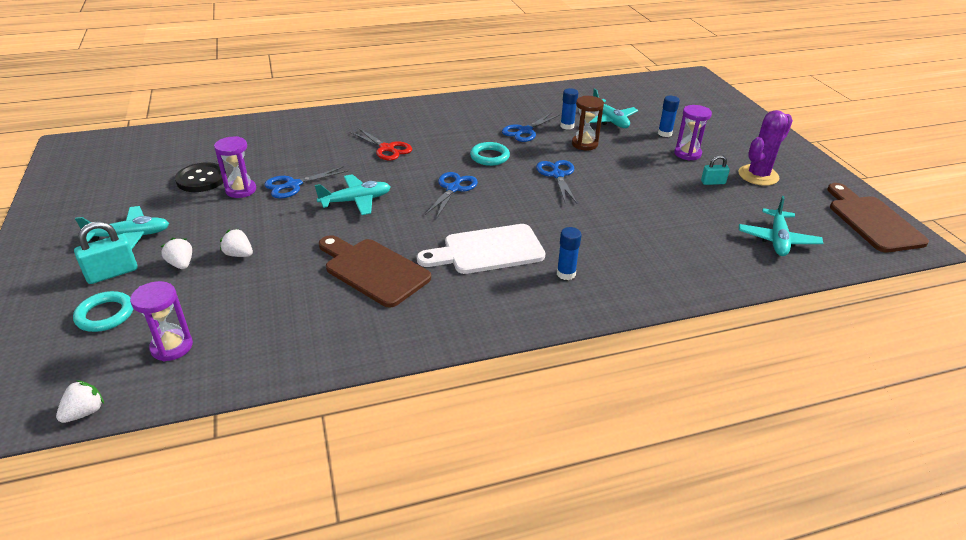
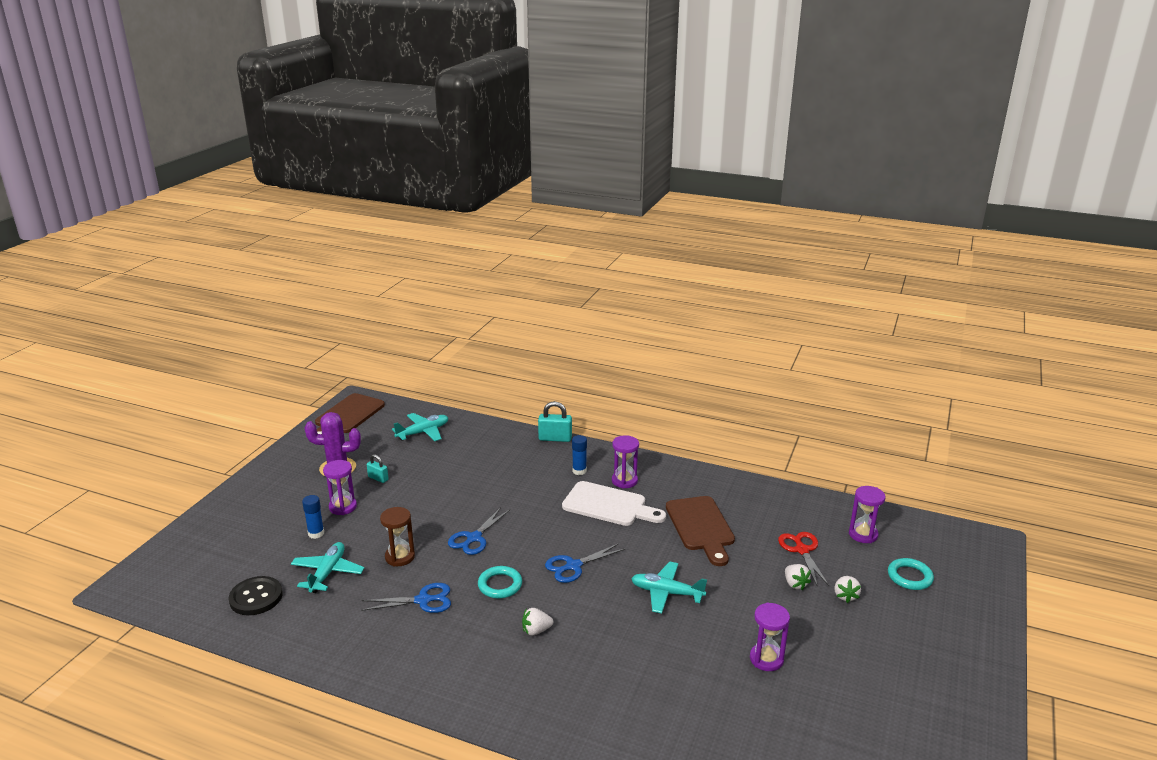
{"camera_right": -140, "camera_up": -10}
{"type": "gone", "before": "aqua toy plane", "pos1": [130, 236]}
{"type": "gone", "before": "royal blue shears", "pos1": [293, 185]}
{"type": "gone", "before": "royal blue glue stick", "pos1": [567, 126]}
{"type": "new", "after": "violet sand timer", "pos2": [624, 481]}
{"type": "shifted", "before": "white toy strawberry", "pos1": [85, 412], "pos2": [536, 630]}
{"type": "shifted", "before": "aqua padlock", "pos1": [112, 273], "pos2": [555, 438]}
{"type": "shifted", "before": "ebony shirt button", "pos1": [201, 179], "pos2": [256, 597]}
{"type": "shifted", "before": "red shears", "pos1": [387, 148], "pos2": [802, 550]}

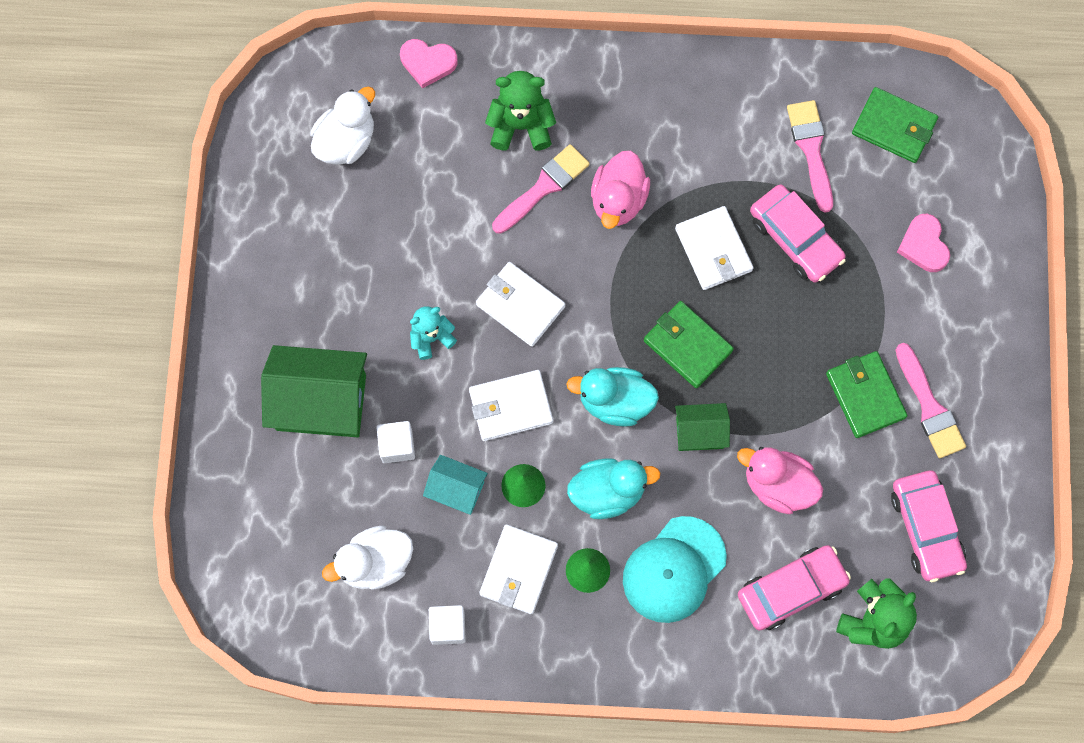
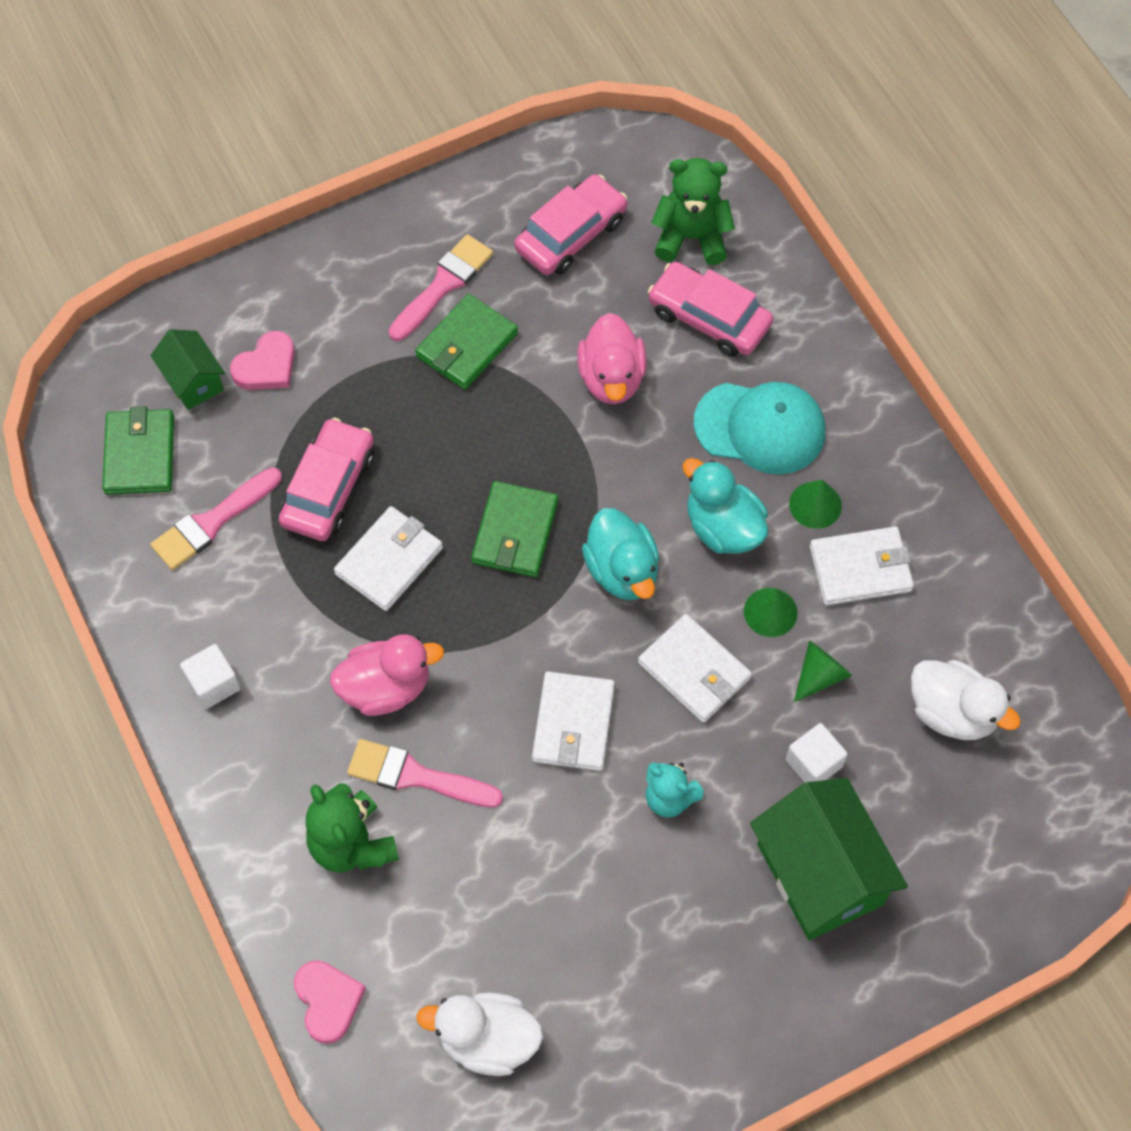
{"camera_right": -120, "camera_up": -10}
{"type": "shifted", "before": "white block", "pos1": [448, 627], "pos2": [213, 684]}
{"type": "shifted", "before": "leaf-green toy house", "pos1": [699, 432], "pos2": [193, 381]}
{"type": "swapped", "before": "aqua toy house", "after": "leaf-green cone", "pos1": [456, 490], "pos2": [820, 675]}

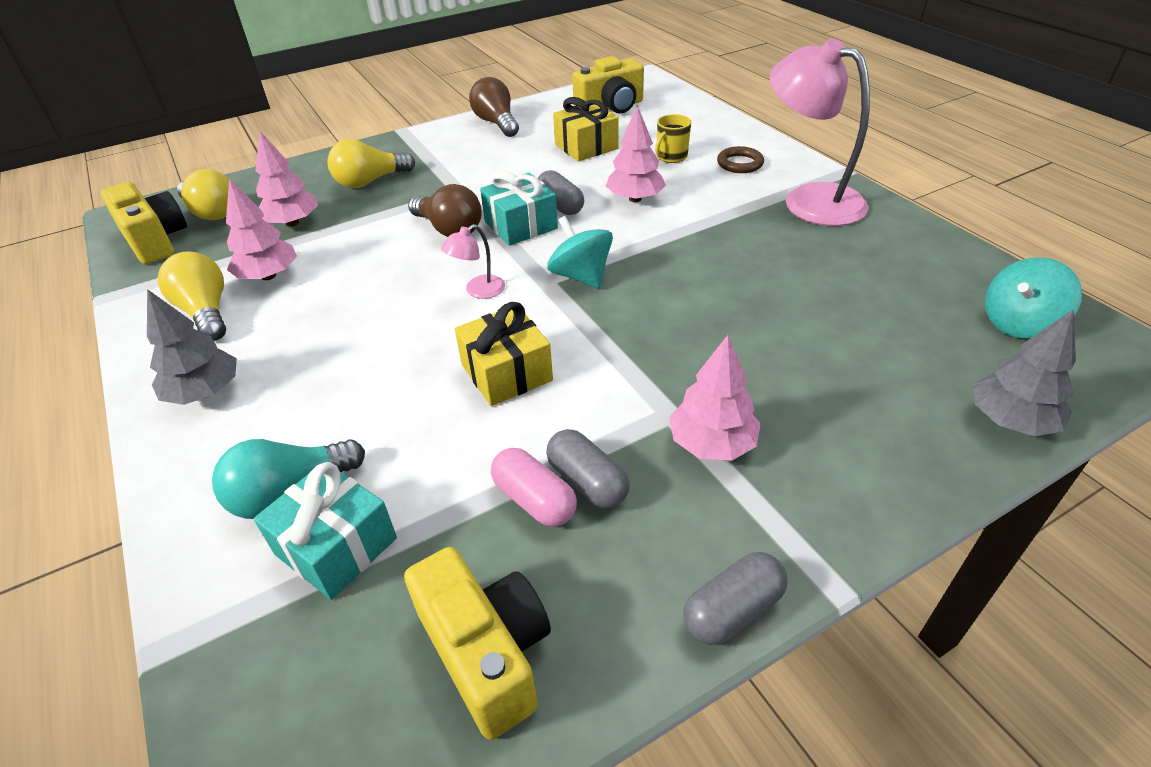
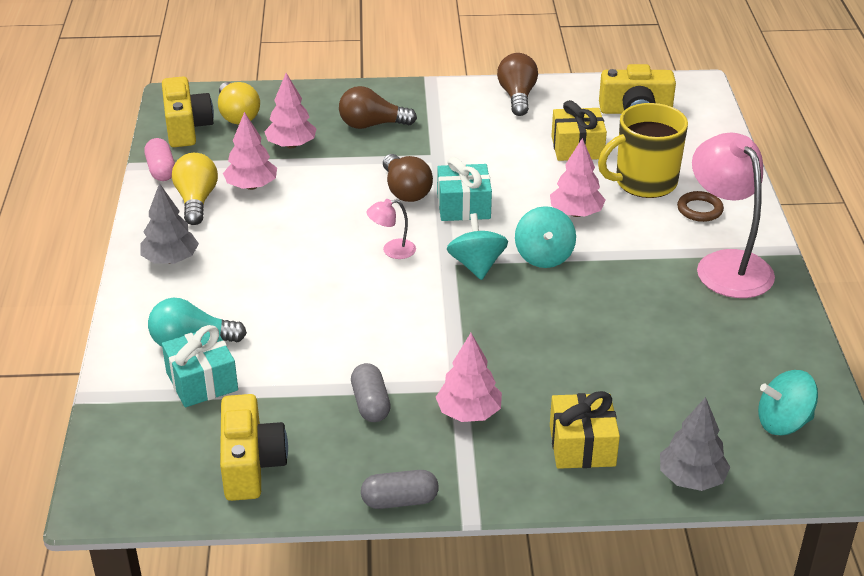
{"camera_right": 25, "camera_up": -5}
{"type": "gone", "before": "gray capsule", "pos1": [560, 205]}
{"type": "new", "after": "aqua whirligig", "pos2": [544, 256]}
{"type": "shifted", "before": "bright yellow wrapped gift", "pos1": [506, 372], "pos2": [582, 445]}
{"type": "shifted", "before": "rose-pink capsule", "pos1": [534, 500], "pos2": [161, 170]}
{"type": "repainted", "before": "bright yellow light bulb", "after": "russet light bulb", "pos1": [370, 181], "pos2": [372, 125]}
{"type": "scaled", "before": "bright yellow coffee mug", "pos1": [671, 157], "pos2": [644, 183], "scale": 2.02}

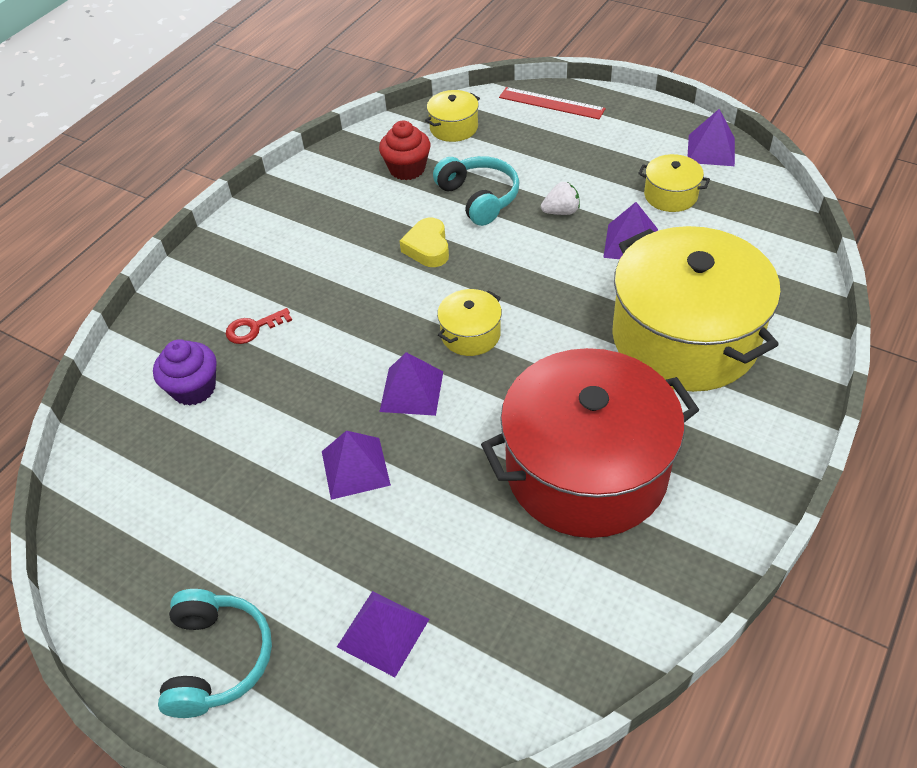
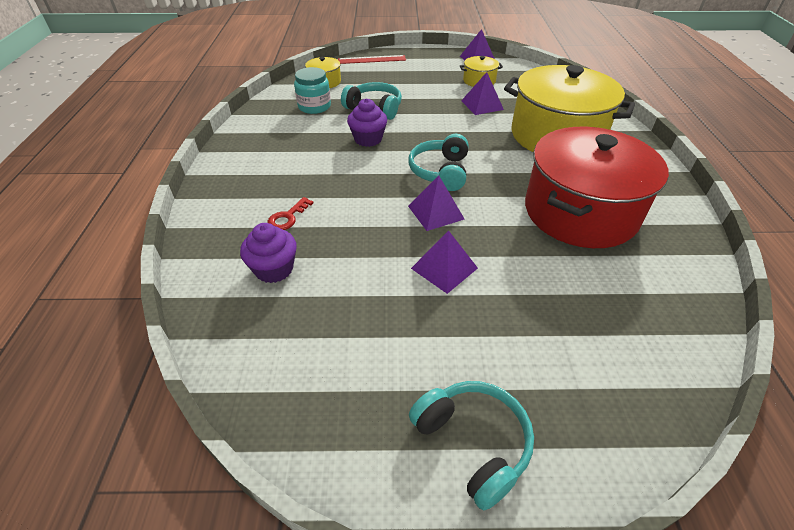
{"camera_right": -35, "camera_up": -5}
{"type": "gone", "before": "violet pyramid shape", "pos1": [383, 632]}
{"type": "gone", "before": "white toy strawberry", "pos1": [561, 212]}
{"type": "swapped", "before": "red muffin", "after": "aqua jam jar", "pos1": [407, 169], "pos2": [314, 107]}
{"type": "swapped", "before": "bright yellow heart shape", "after": "violet muffin", "pos1": [428, 248], "pos2": [368, 139]}
{"type": "swapped", "before": "bright yellow pot", "after": "aqua headphones", "pos1": [470, 334], "pos2": [440, 171]}

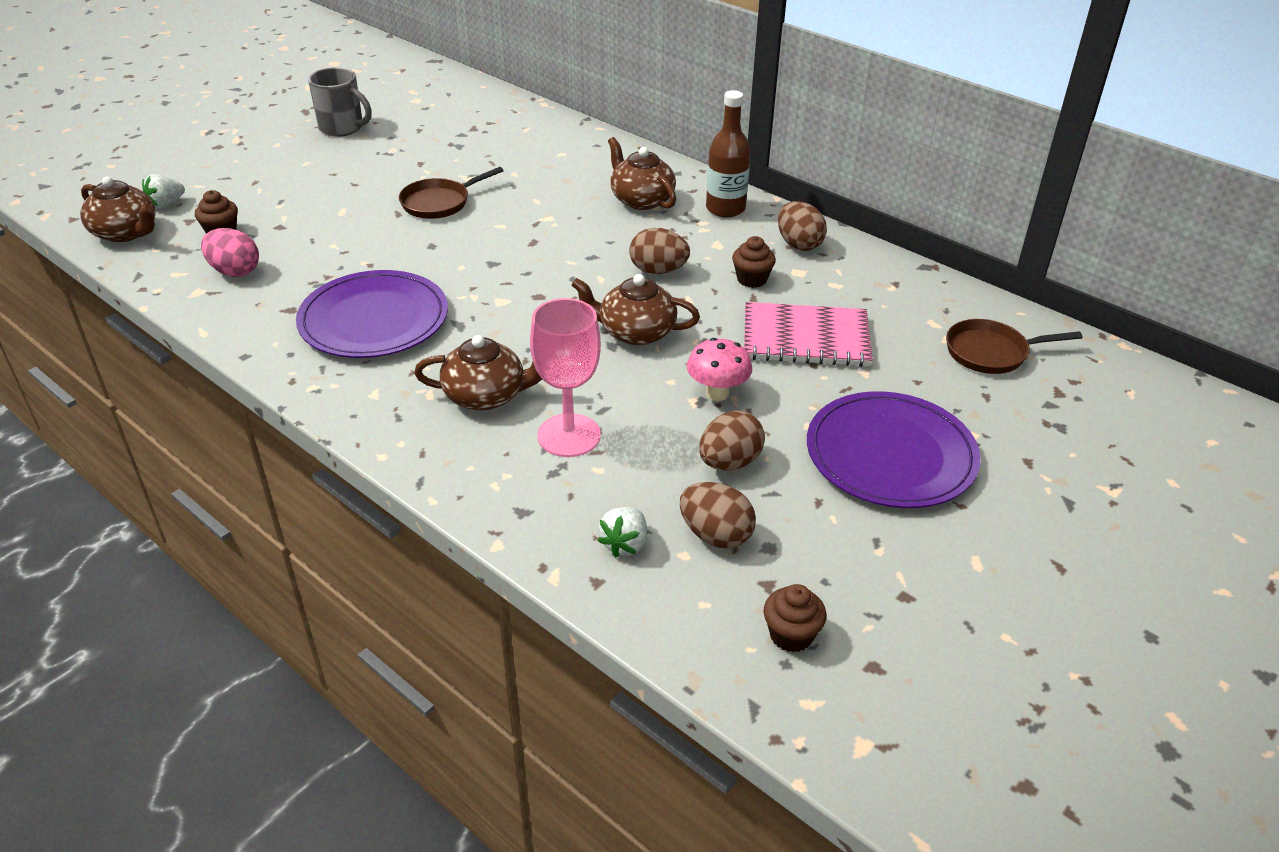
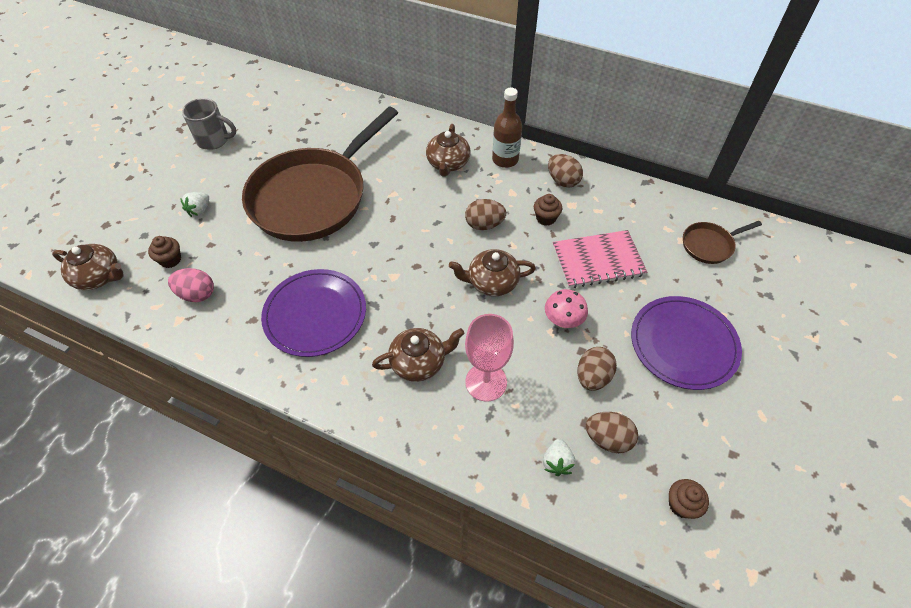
{"camera_right": -15, "camera_up": 15}
{"type": "shifted", "before": "white toy strawberry", "pos1": [166, 204], "pos2": [199, 210]}
{"type": "rotated", "before": "russet teapot", "pos1": [641, 200], "pos2": [448, 163], "turn": -120}
{"type": "scaled", "before": "russet skillet", "pos1": [439, 202], "pos2": [314, 196], "scale": 2.45}

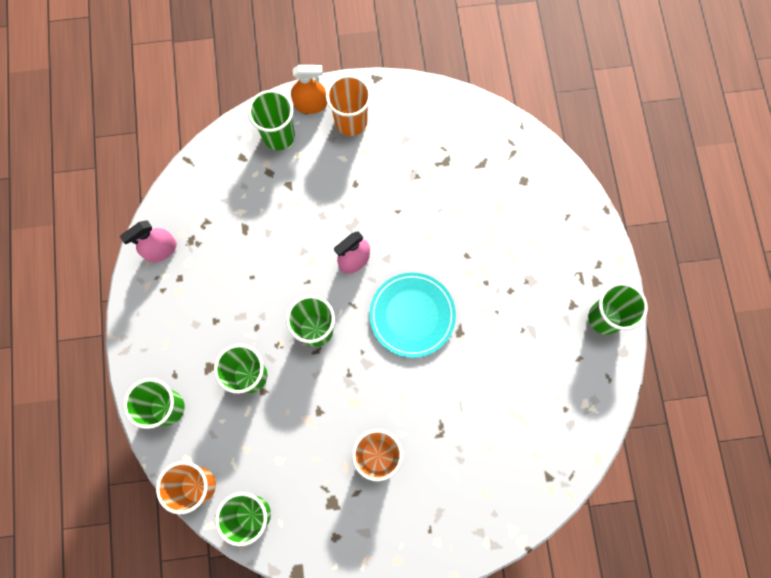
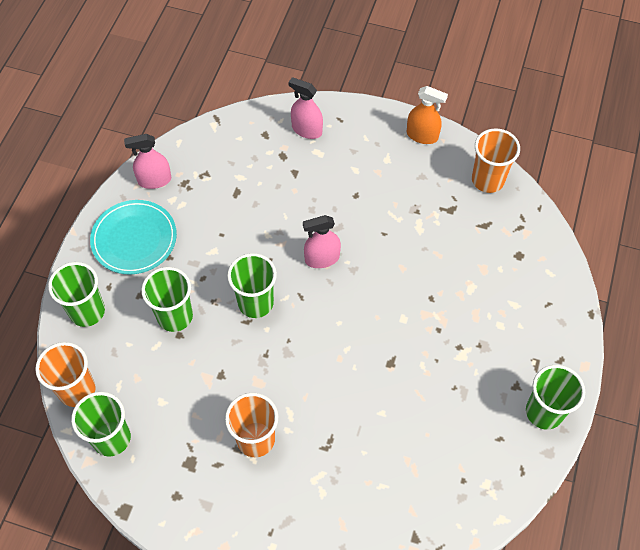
{"camera_right": 25, "camera_up": -15}
{"type": "shifted", "before": "orange sprayer", "pos1": [310, 104], "pos2": [422, 135]}
{"type": "shifted", "before": "orange tumbler", "pos1": [351, 122], "pos2": [487, 180]}
{"type": "shifted", "before": "aqua plate", "pos1": [412, 315], "pos2": [134, 239]}
{"type": "swapped", "before": "leaf-green tumbler", "after": "rose-pink sprayer", "pos1": [278, 136], "pos2": [307, 130]}

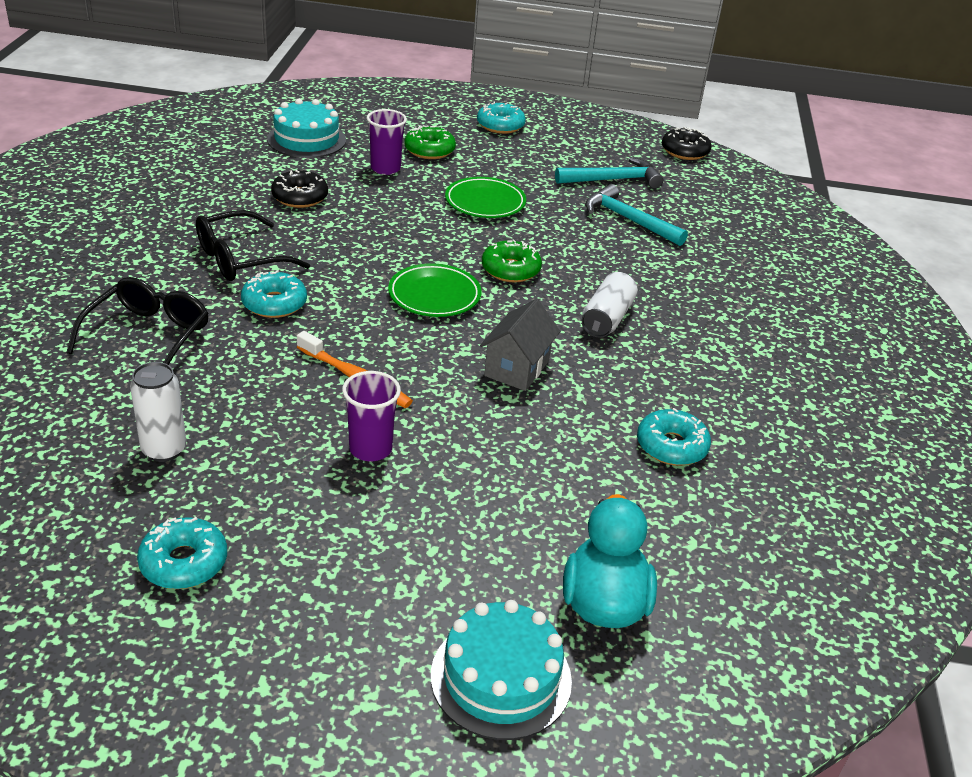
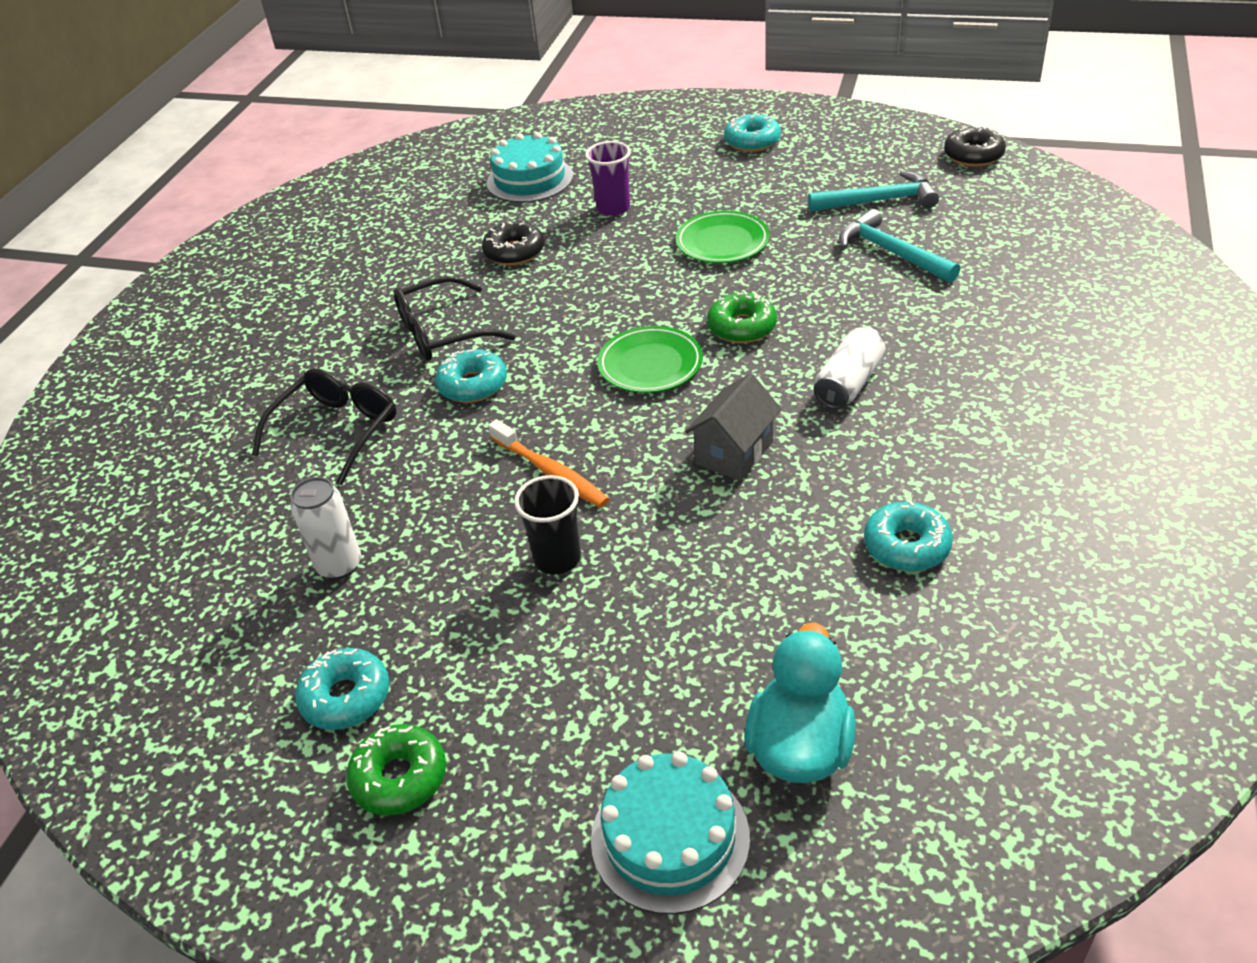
{"camera_right": 15, "camera_up": 5}
{"type": "shifted", "before": "leaf-green doughnut", "pos1": [429, 150], "pos2": [399, 778]}
{"type": "repainted", "before": "violet tumbler", "after": "ebony tumbler", "pos1": [370, 449], "pos2": [557, 559]}

